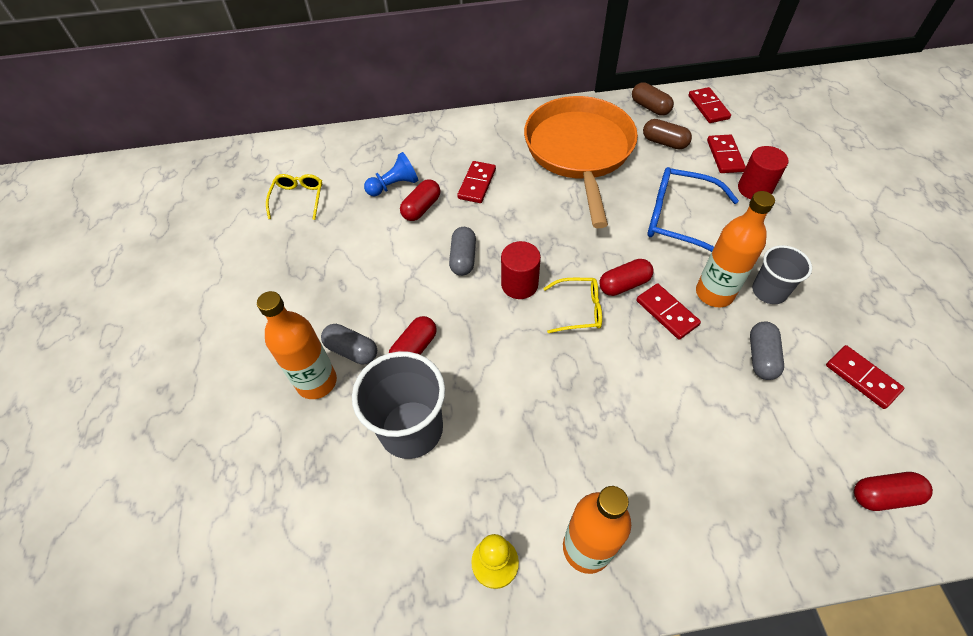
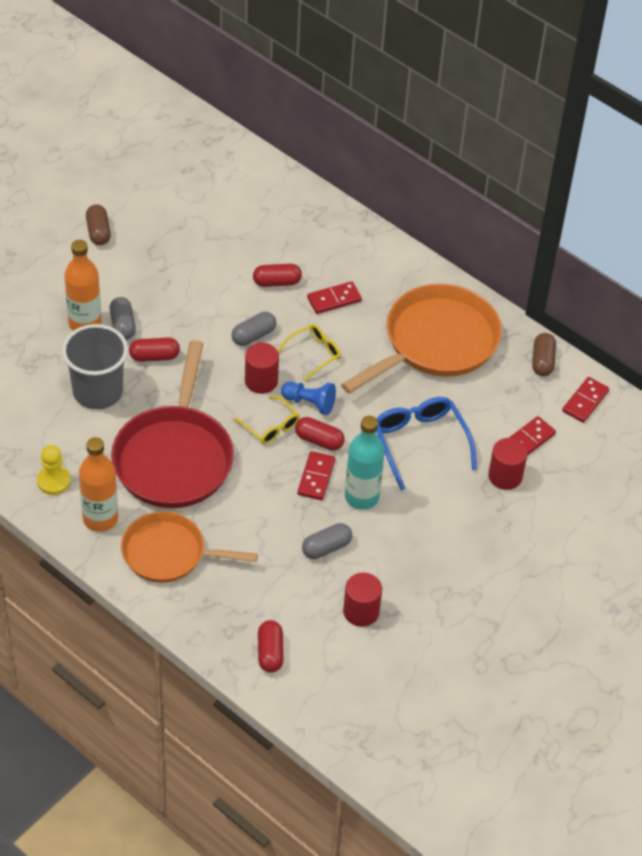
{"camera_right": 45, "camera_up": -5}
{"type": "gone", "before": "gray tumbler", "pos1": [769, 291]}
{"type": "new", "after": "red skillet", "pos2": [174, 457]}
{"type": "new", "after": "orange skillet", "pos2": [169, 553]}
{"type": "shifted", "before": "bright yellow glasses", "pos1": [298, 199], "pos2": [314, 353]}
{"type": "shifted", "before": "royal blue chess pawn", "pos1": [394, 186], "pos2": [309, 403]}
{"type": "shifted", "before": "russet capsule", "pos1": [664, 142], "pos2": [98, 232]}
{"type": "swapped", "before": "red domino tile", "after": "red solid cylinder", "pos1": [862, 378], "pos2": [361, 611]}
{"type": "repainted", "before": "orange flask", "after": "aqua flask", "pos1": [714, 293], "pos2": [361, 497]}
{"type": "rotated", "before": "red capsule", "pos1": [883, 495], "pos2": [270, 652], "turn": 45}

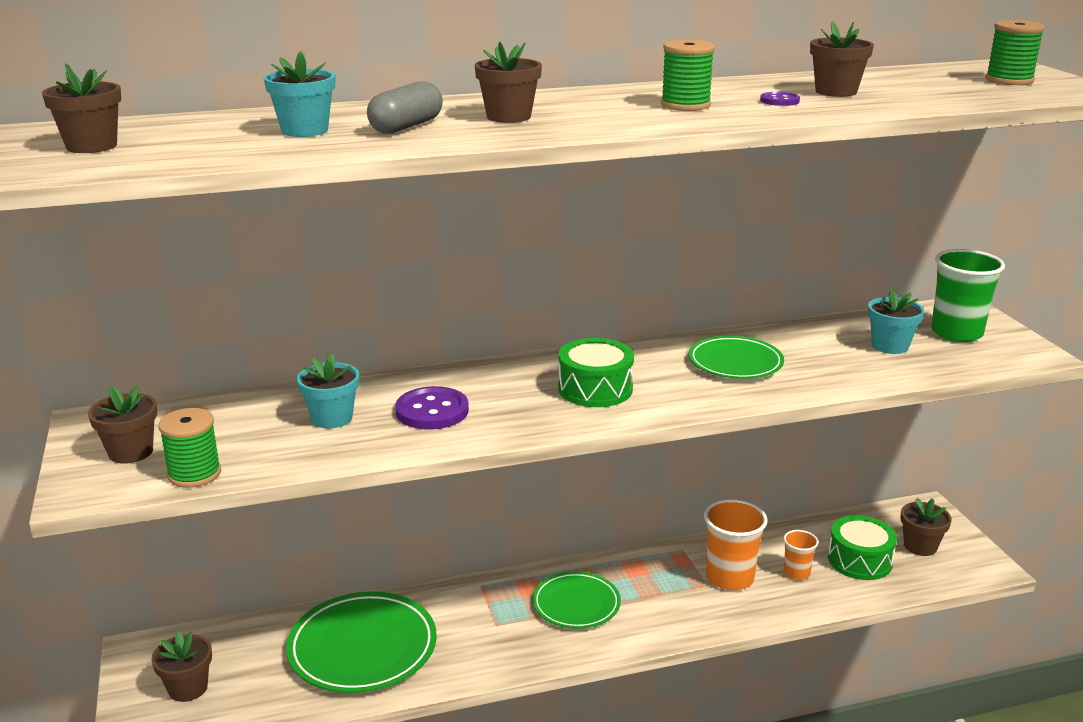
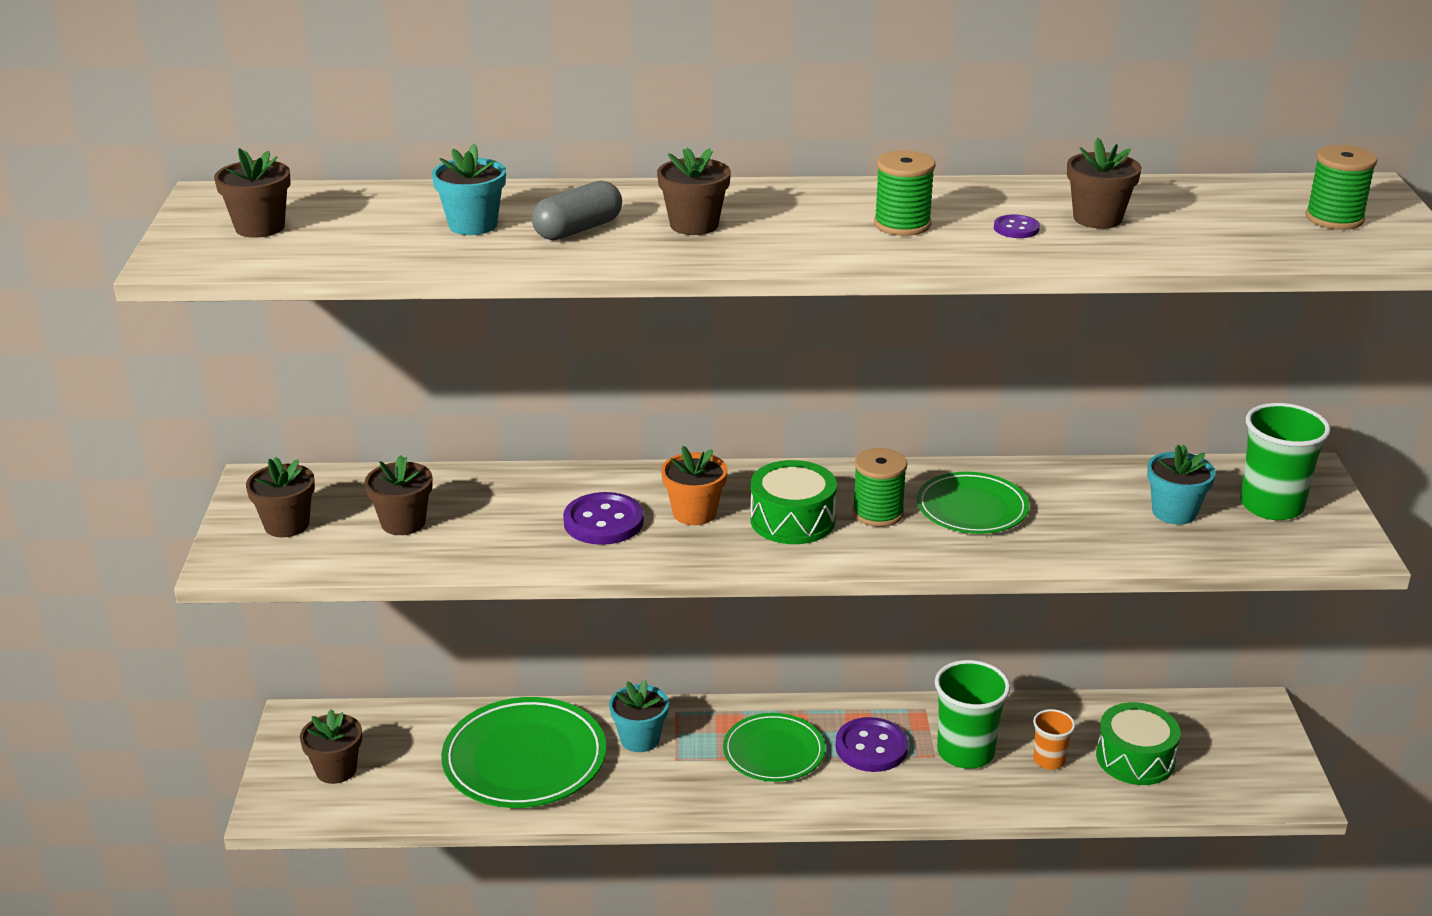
{"camera_right": 15, "camera_up": 5}
{"type": "new", "after": "orange potted plant", "pos2": [694, 513]}
{"type": "new", "after": "violet shirt button", "pos2": [871, 747]}
{"type": "shifted", "before": "leaf-green reel of thread", "pos1": [194, 474], "pos2": [878, 513]}
{"type": "shifted", "before": "aqua potted plant", "pos1": [332, 418], "pos2": [640, 739]}
{"type": "shifted", "before": "russet potted plant", "pos1": [920, 546], "pos2": [403, 523]}
{"type": "repainted", "before": "orange tumbler", "after": "leaf-green tumbler", "pos1": [729, 578], "pos2": [965, 752]}

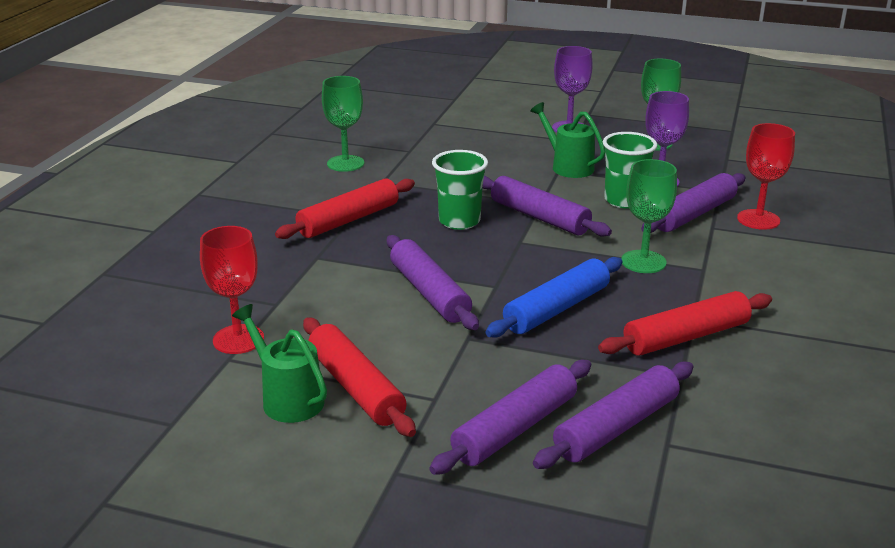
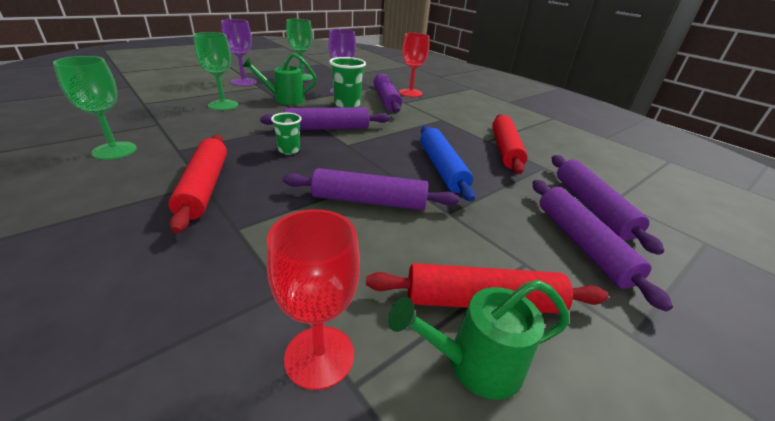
{"camera_right": -60, "camera_up": 5}
{"type": "shifted", "before": "leaf-green chalice", "pos1": [643, 262], "pos2": [223, 105]}
{"type": "scaled", "before": "leaf-green tumbler", "pos1": [459, 221], "pos2": [289, 150], "scale": 0.62}

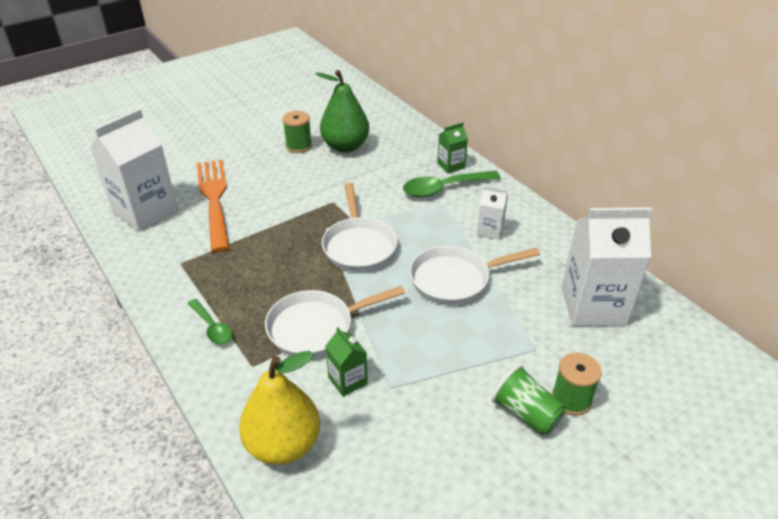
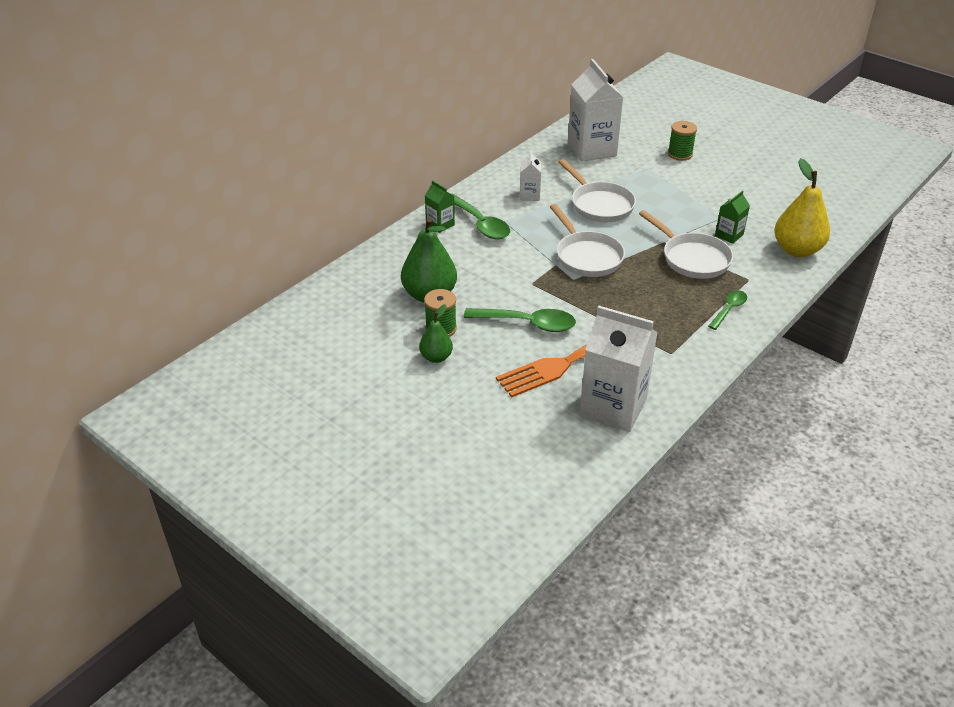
{"camera_right": -105, "camera_up": 0}
{"type": "gone", "before": "leaf-green tumbler", "pos1": [526, 413]}
{"type": "new", "after": "leaf-green toy pear", "pos2": [436, 357]}
{"type": "new", "after": "leaf-green tablespoon", "pos2": [527, 323]}
{"type": "rotated", "before": "white skillet", "pos1": [359, 245], "pos2": [586, 256], "turn": 90}

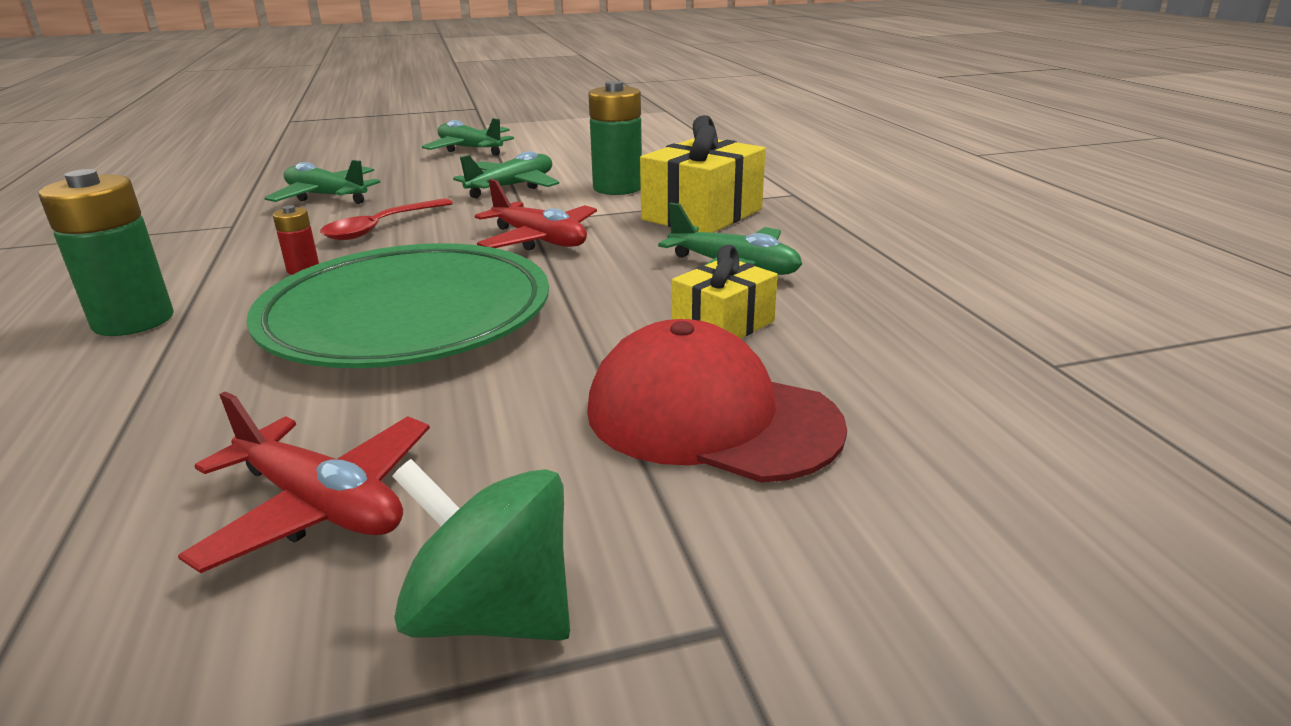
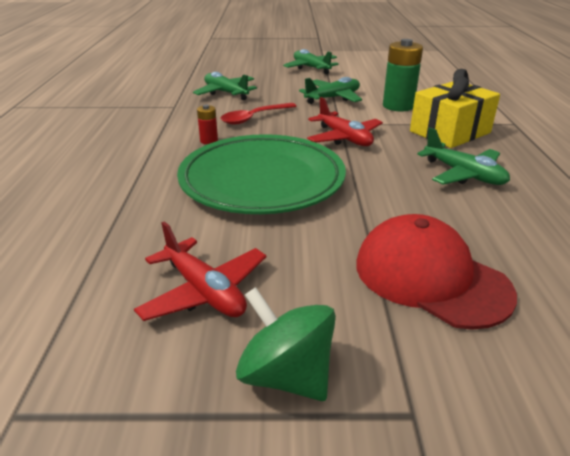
{"camera_right": 15, "camera_up": 5}
{"type": "gone", "before": "leaf-green AA battery", "pos1": [133, 321]}
{"type": "gone", "before": "bright yellow wrapped gift", "pos1": [723, 324]}

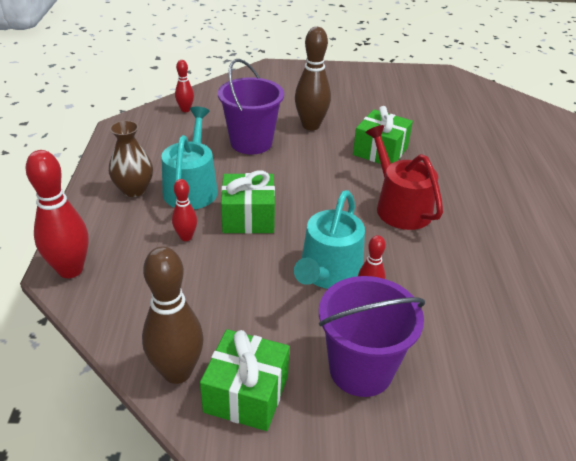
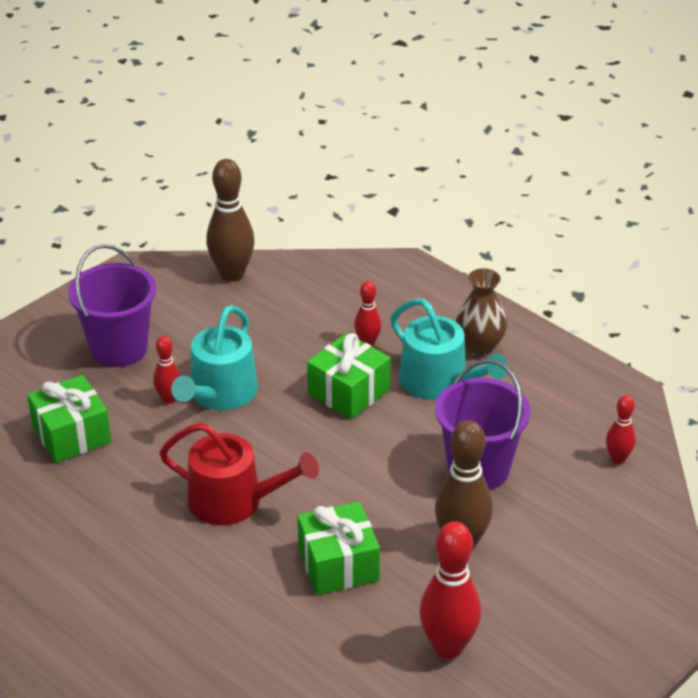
{"camera_right": 135, "camera_up": 0}
{"type": "shifted", "before": "red bowling pin", "pos1": [70, 270], "pos2": [448, 647]}
{"type": "shifted", "before": "leaf-green wrapped gift", "pos1": [246, 393], "pos2": [71, 435]}
{"type": "rotated", "before": "aqua sprinkling can", "pos1": [328, 273], "pos2": [220, 394], "turn": -135}

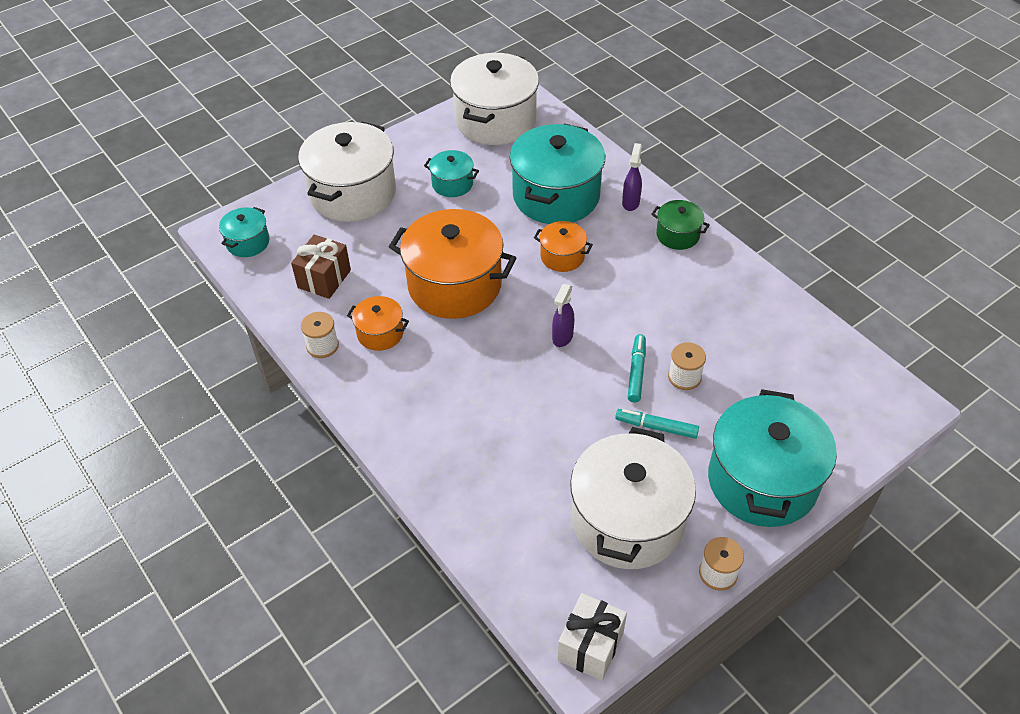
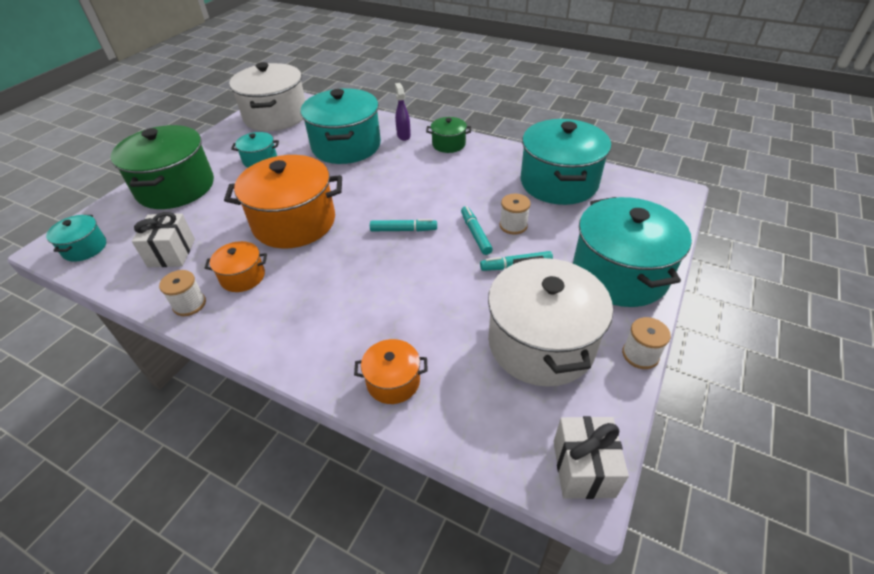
{"camera_right": -25, "camera_up": -5}
{"type": "new", "after": "aqua pot", "pos2": [559, 182]}
{"type": "shifted", "before": "orange pot", "pos1": [562, 256], "pos2": [393, 381]}
{"type": "swapped", "before": "violet sprayer", "after": "aqua marker", "pos1": [562, 337], "pos2": [403, 230]}
{"type": "repainted", "before": "russet wrapped gift", "after": "white wrapped gift", "pos1": [324, 279], "pos2": [171, 253]}
{"type": "repainted", "before": "white pot", "after": "leaf-green pot", "pos1": [353, 193], "pos2": [176, 187]}

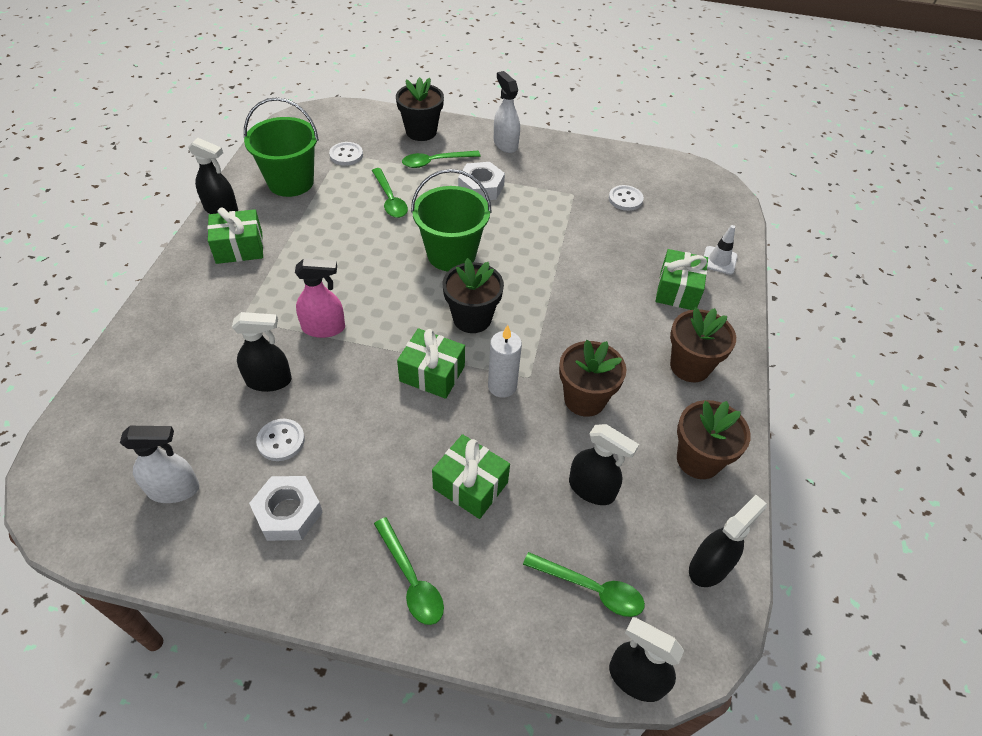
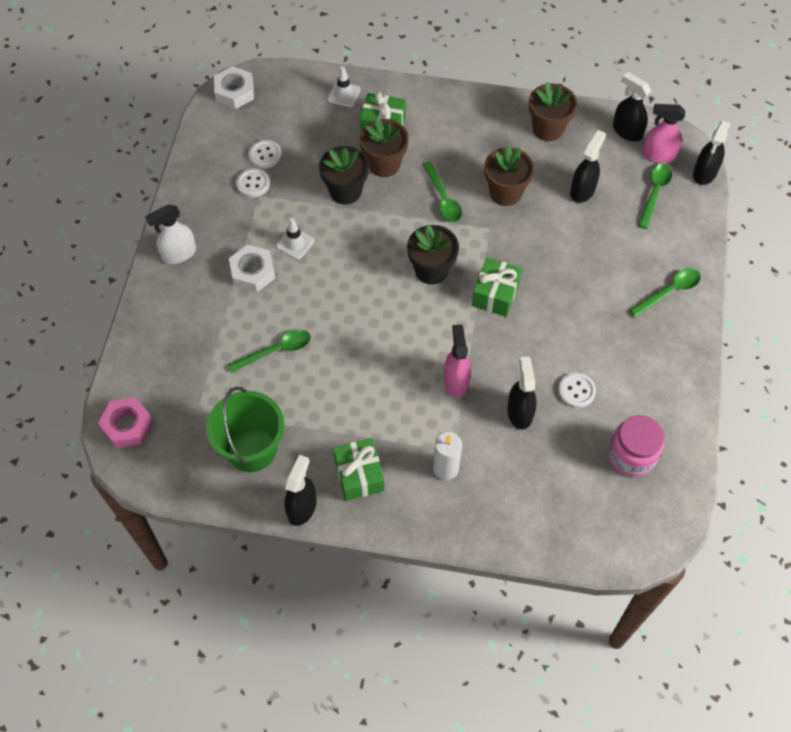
{"camera_right": -90, "camera_up": 10}
{"type": "gone", "before": "leaf-green bucket", "pos1": [451, 254]}
{"type": "gone", "before": "leaf-green wrapped gift", "pos1": [470, 485]}
{"type": "new", "after": "rose-pink hexagon nut", "pos2": [127, 426]}
{"type": "new", "after": "white traffic cone", "pos2": [295, 243]}
{"type": "new", "after": "rose-pink sprayer", "pos2": [658, 155]}
{"type": "shifted", "before": "white hexagon nut", "pos1": [288, 512], "pos2": [234, 92]}
{"type": "shifted", "before": "white shirt button", "pos1": [346, 155], "pos2": [253, 184]}
{"type": "shifted", "before": "ebony potted plant", "pos1": [421, 132], "pos2": [345, 191]}
{"type": "shifted", "before": "leaf-green tablespoon", "pos1": [435, 162], "pos2": [443, 198]}
{"type": "shifted", "before": "white wax candle", "pos1": [502, 386], "pos2": [445, 468]}
{"type": "shifted", "before": "russet potted plant", "pos1": [690, 366], "pos2": [384, 164]}
{"type": "swapped", "before": "white sprayer", "after": "rose-pink jam jar", "pos1": [174, 489], "pos2": [631, 455]}

